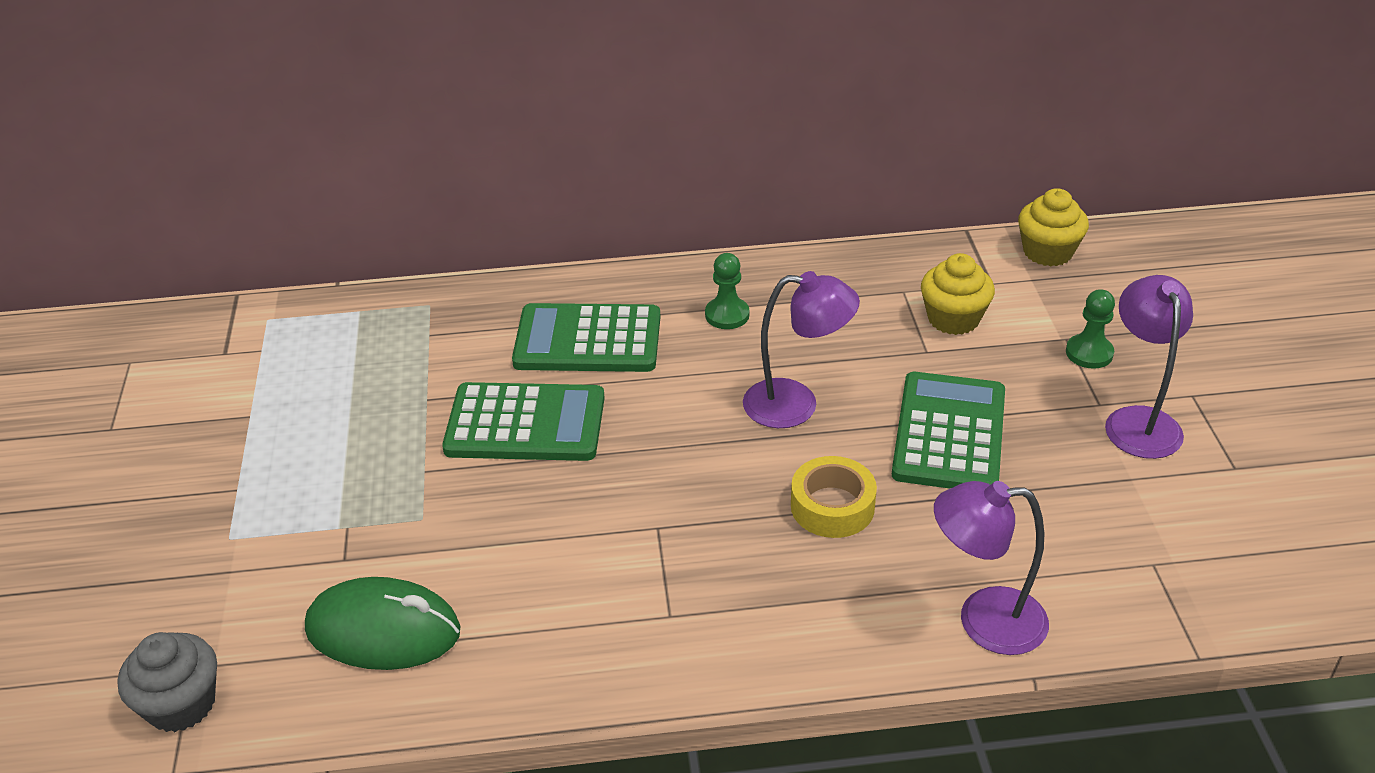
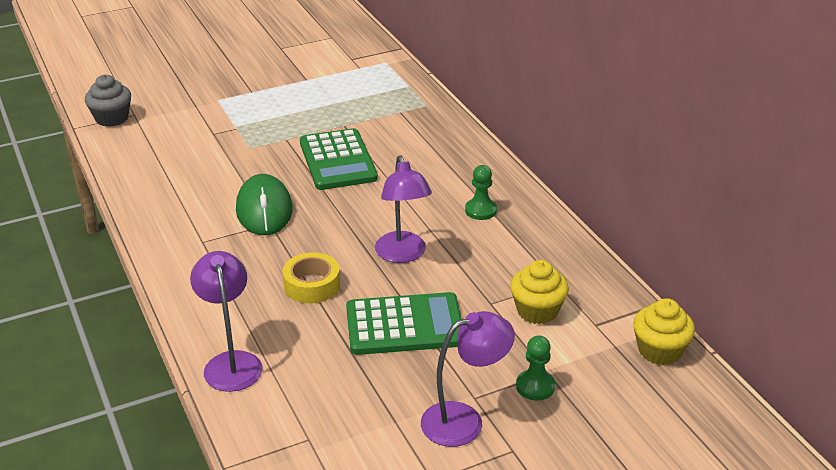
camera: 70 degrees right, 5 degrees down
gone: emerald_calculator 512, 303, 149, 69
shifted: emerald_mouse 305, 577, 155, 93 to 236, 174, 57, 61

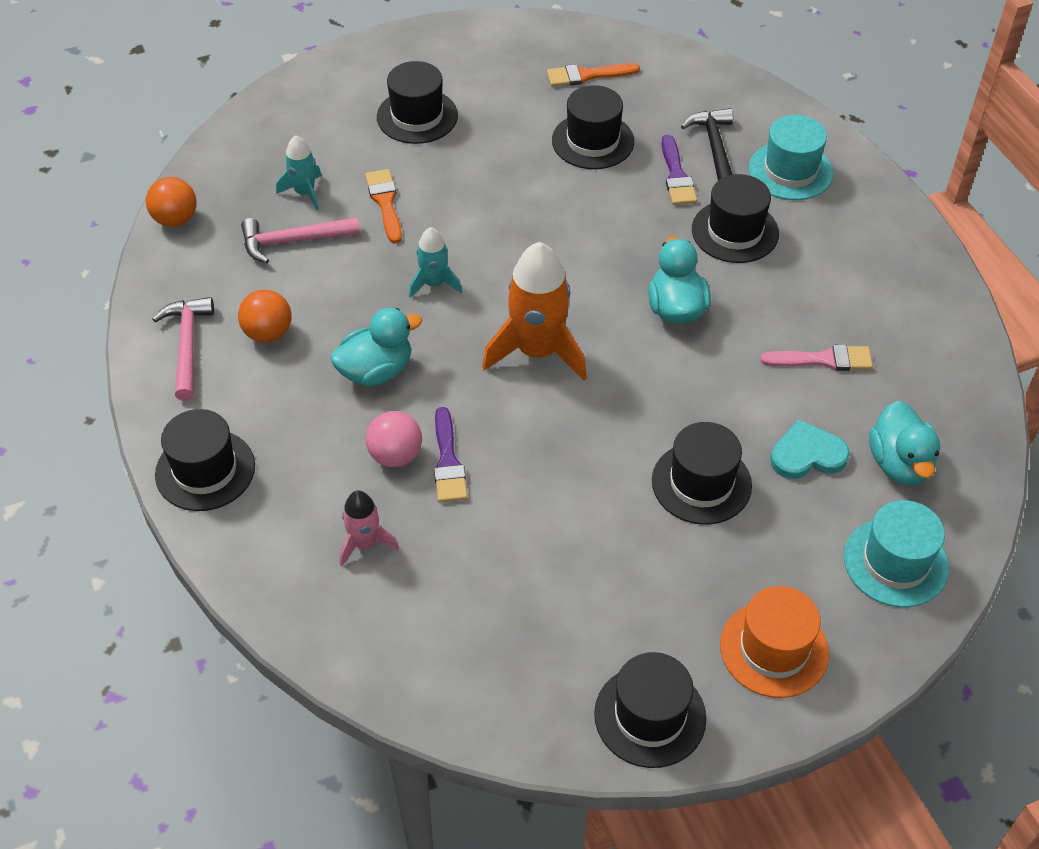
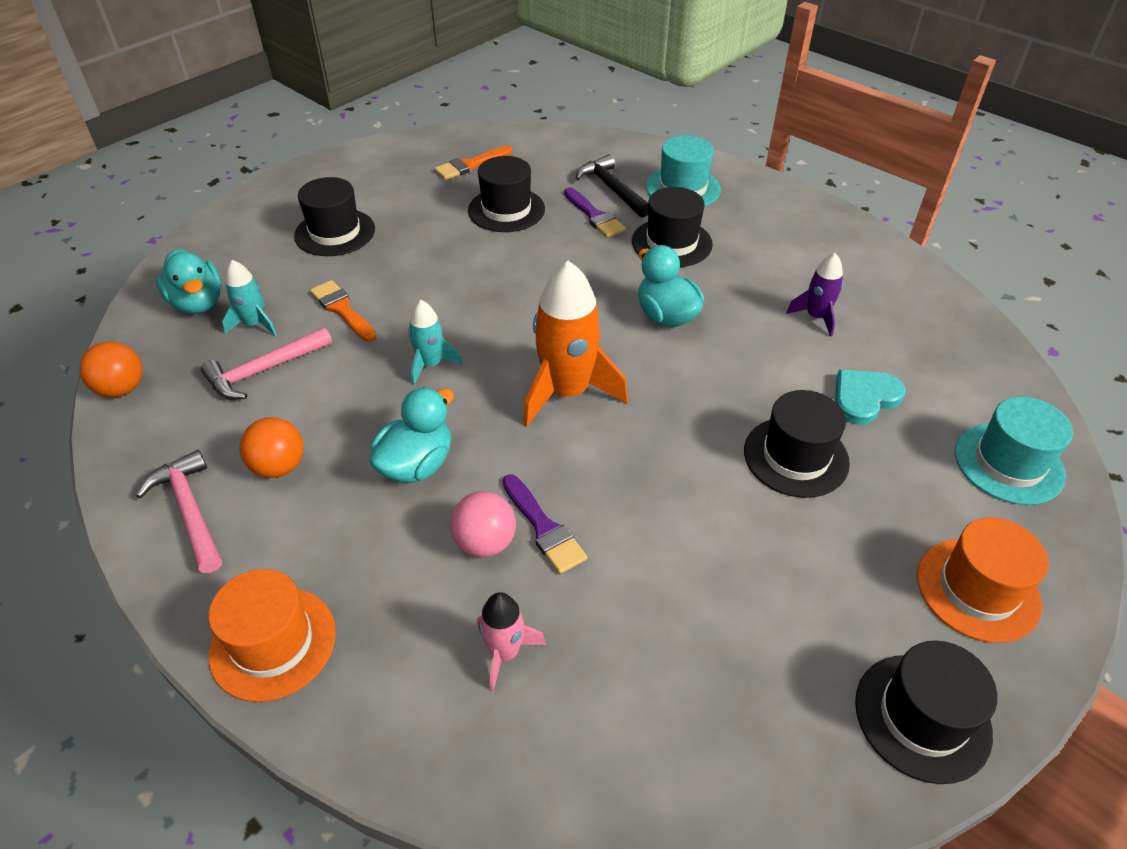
camera: 25 degrees left, 5 degrees down
shifted: teal_rubber_duck 869, 401, 71, 85 to 156, 249, 65, 65
swapped: pink_brush 760, 345, 113, 26 to purple_toy_rocket 786, 253, 57, 84
repainted: ebony_hat 155, 409, 100, 102 to orange_hat 208, 569, 128, 133

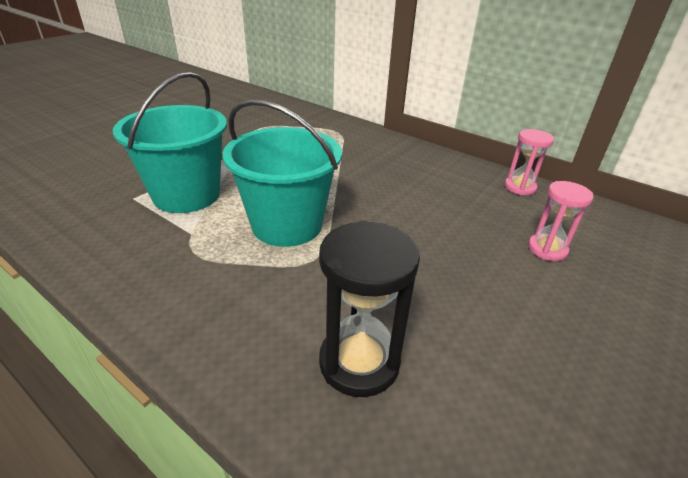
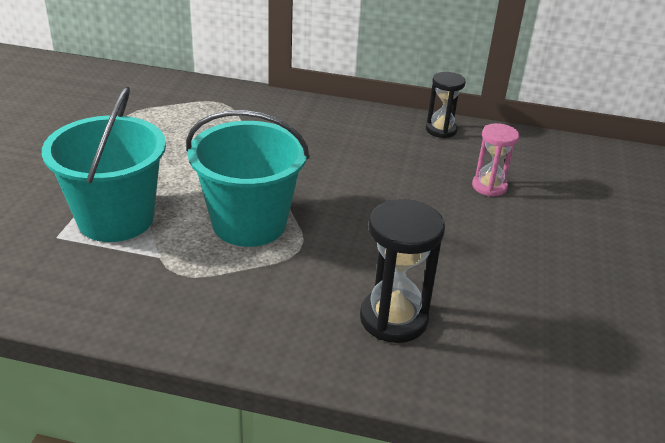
camera: 25 degrees left, 0 degrees up
repainted: pink_sand_timer 504, 129, 50, 66 to ebony_sand_timer 426, 72, 40, 66

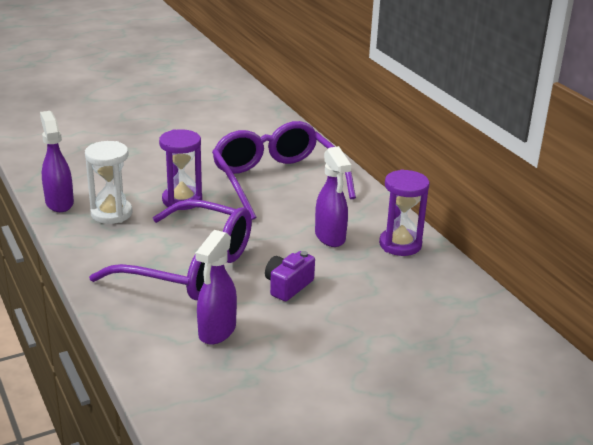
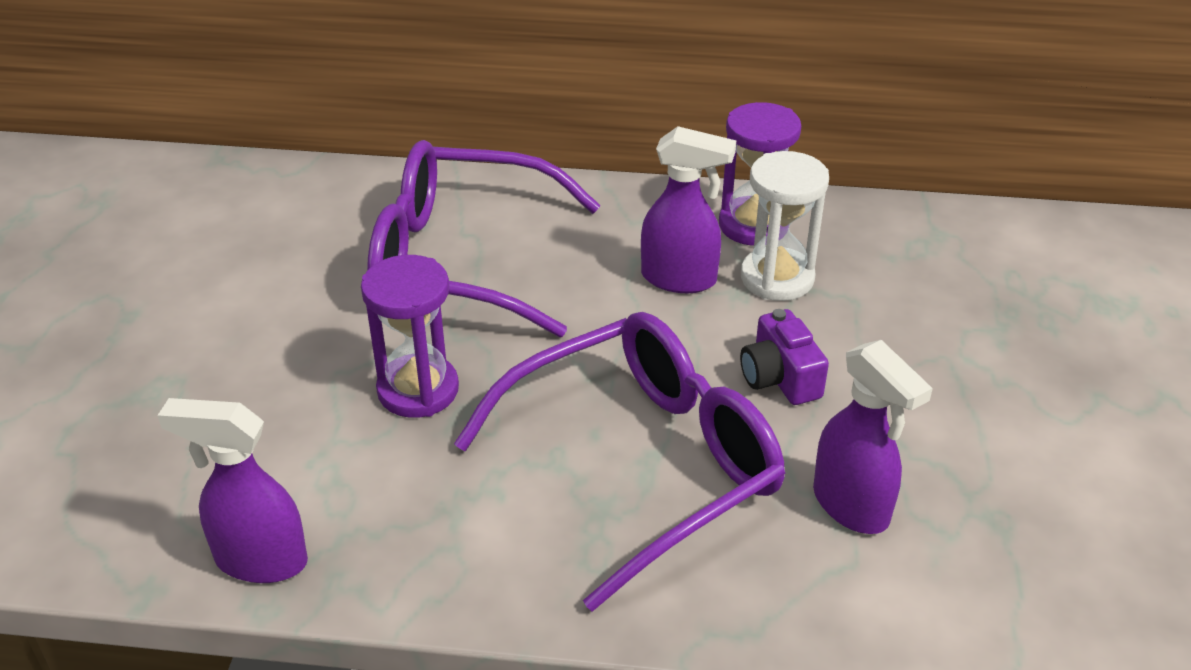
camera: 55 degrees left, 10 degrees up
shifted: white_sand_timer 85, 141, 48, 83 to 741, 151, 88, 150

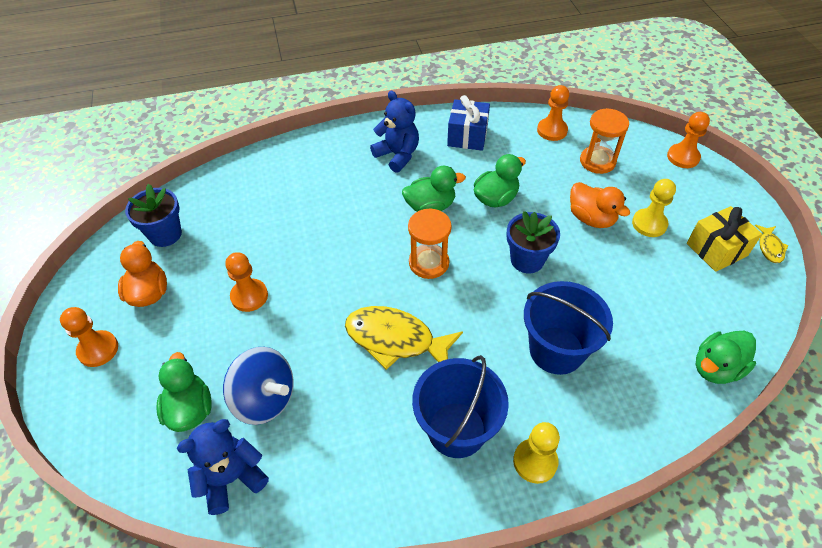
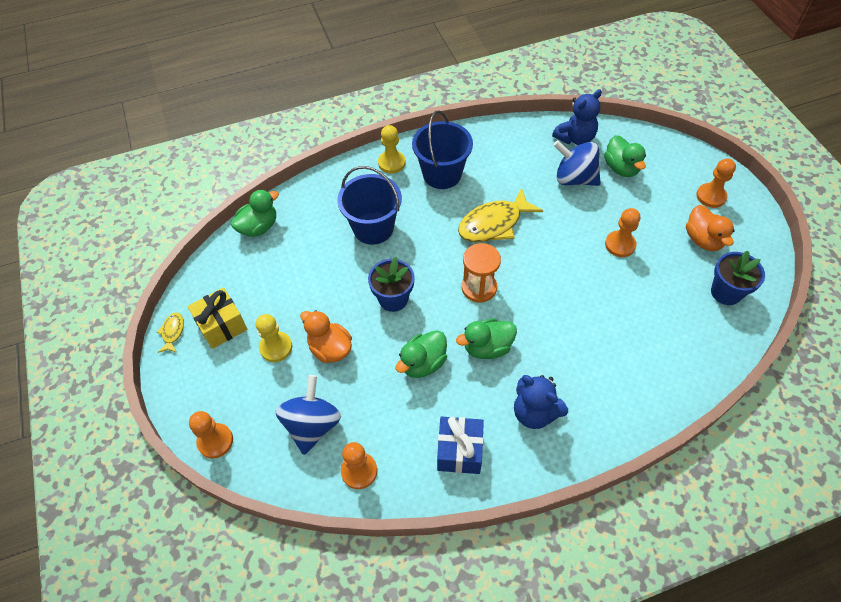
camera: 175 degrees right, 5 degrees up
swapped: orange_sand_timer 580, 108, 49, 66 to royal_blue_toy_top 276, 375, 65, 80
rotated: golden_fish 345, 306, 118, 64 = 458, 188, 85, 54 135 degrees clockwise

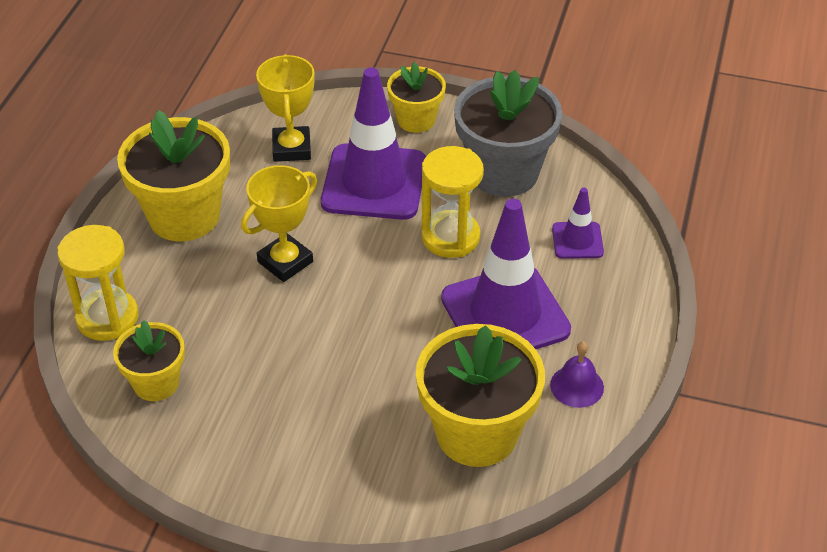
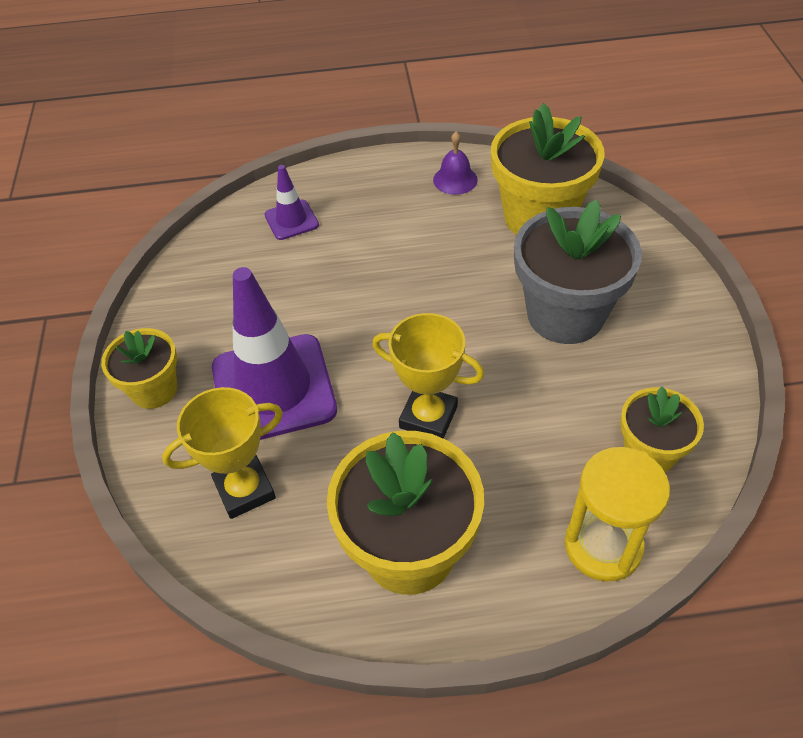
camera: 110 degrees left, 5 degrees up
gone: golden_sand_timer 421, 146, 63, 112; purple_safety_cone 441, 199, 130, 150
shifted: gray_plant_pot 454, 70, 108, 127 to 514, 199, 128, 145

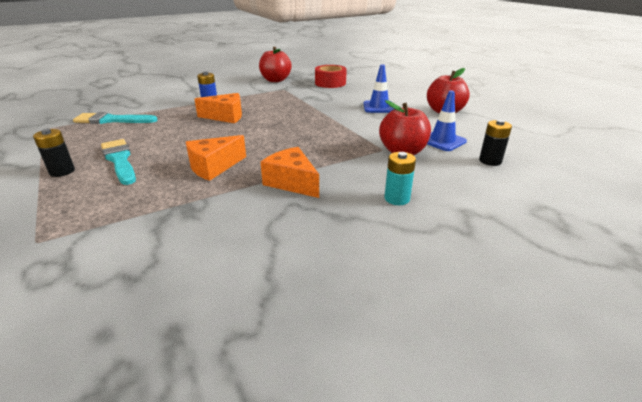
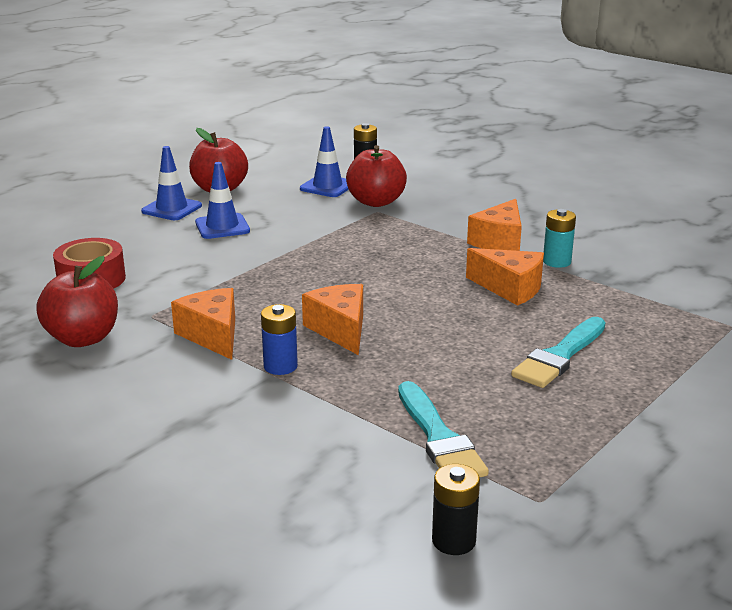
camera: 110 degrees left, 5 degrees down
new: royal_blue_safety_cone 141, 146, 61, 74; orange_piece_of_cheese 171, 288, 64, 72
shifted: ebony_AA_battery 33, 129, 42, 48 to 432, 464, 48, 91; teal_AA_battery 384, 152, 32, 53 to 543, 209, 33, 59

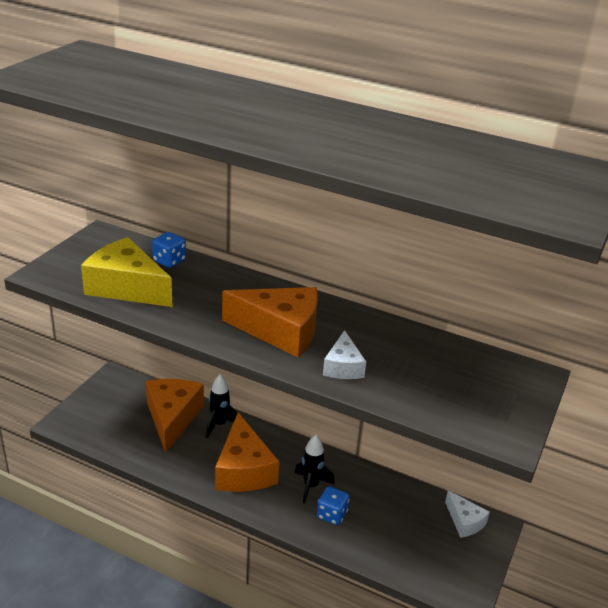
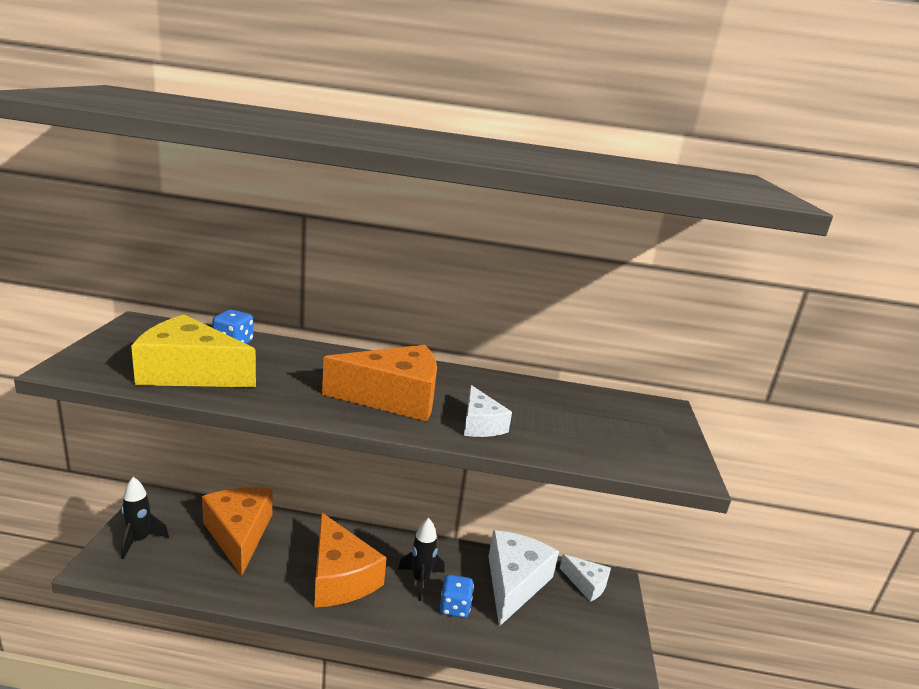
camera: 20 degrees left, 10 degrees down
new: white_piece_of_cheese 488, 530, 71, 96
shifted: ebony_toy_rocket 206, 375, 31, 63 to 121, 477, 48, 82

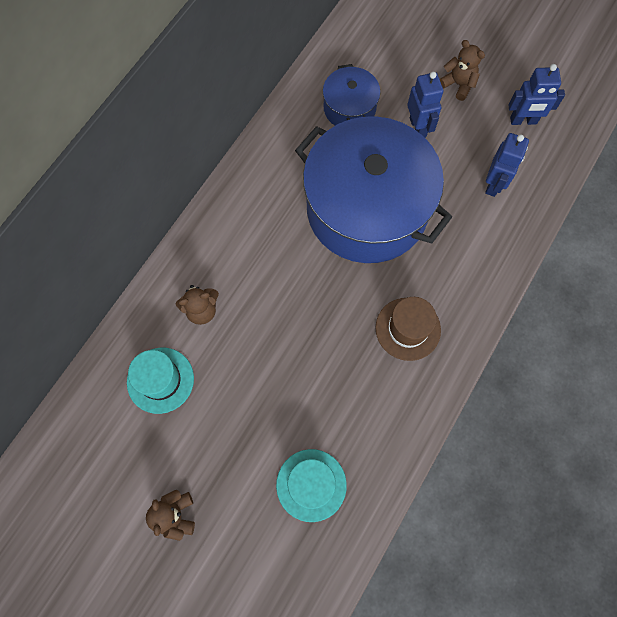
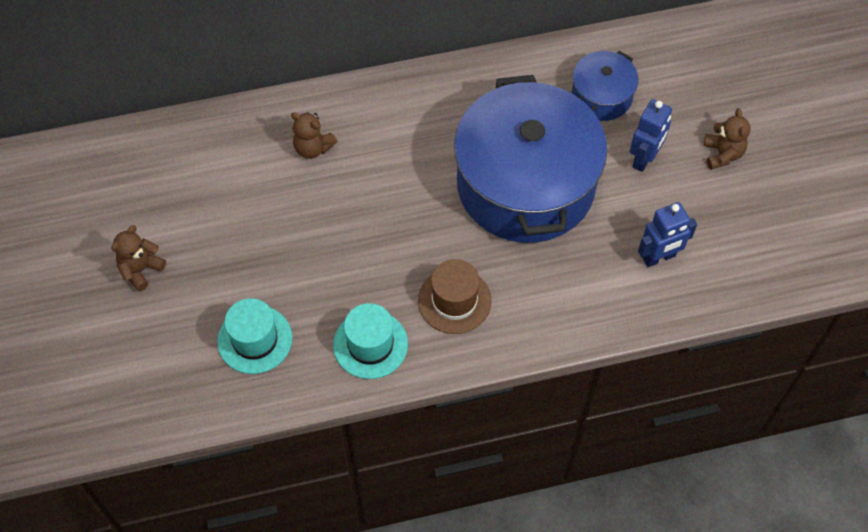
camera: 45 degrees right, 10 degrees down
gone: royal_blue_robot 508, 64, 57, 61
shifted: teal_hat 127, 348, 67, 66 to 333, 303, 75, 76

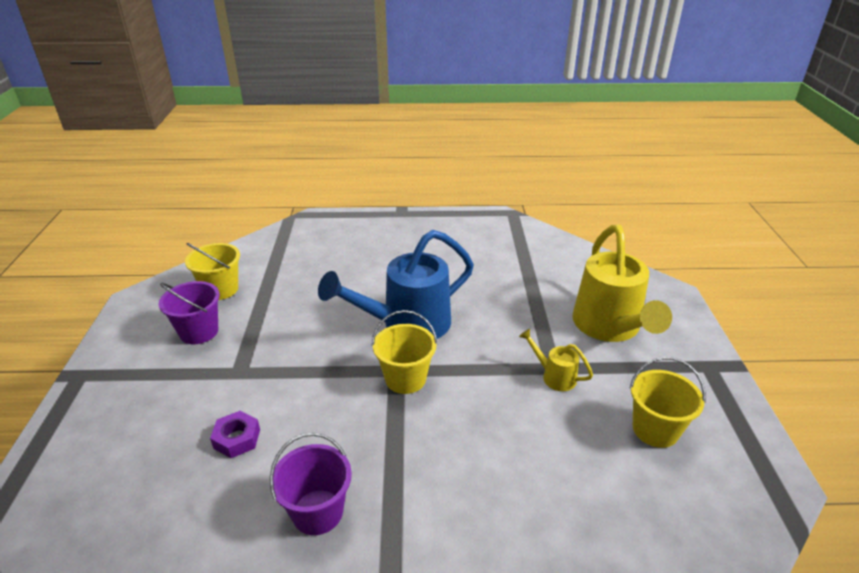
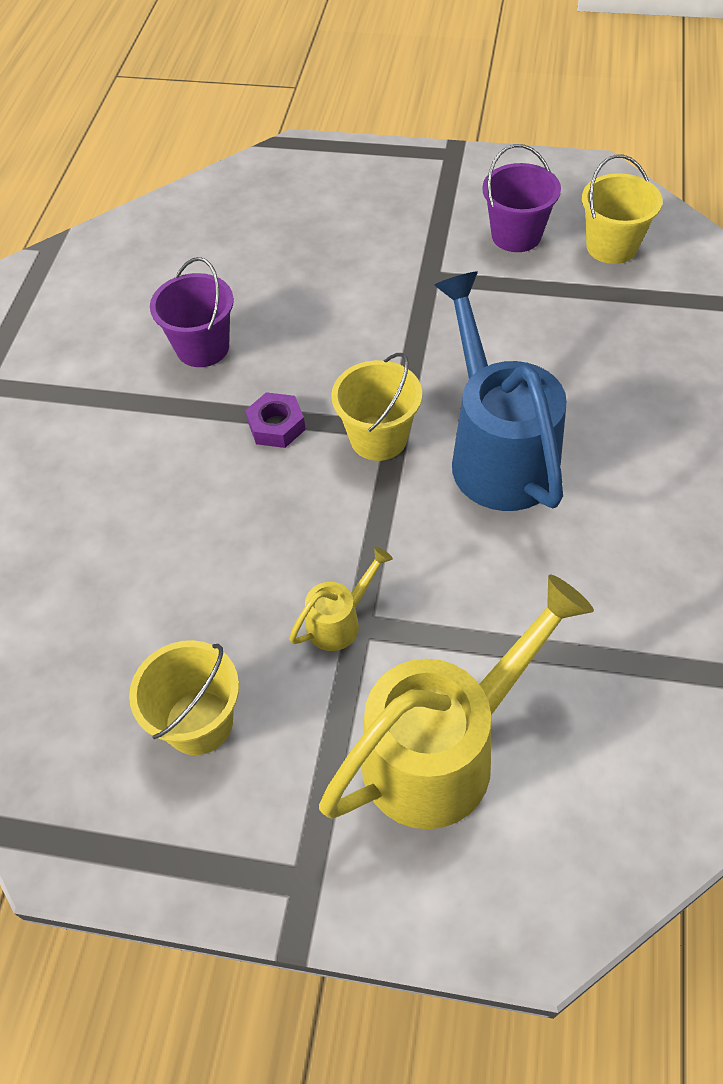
camera: 105 degrees right, 20 degrees up
shifted: purple_hex_nut 210, 411, 50, 47 to 245, 392, 61, 56
rotated: golden_watering_pot 572, 225, 100, 117 = 319, 575, 275, 254 135 degrees clockwise

